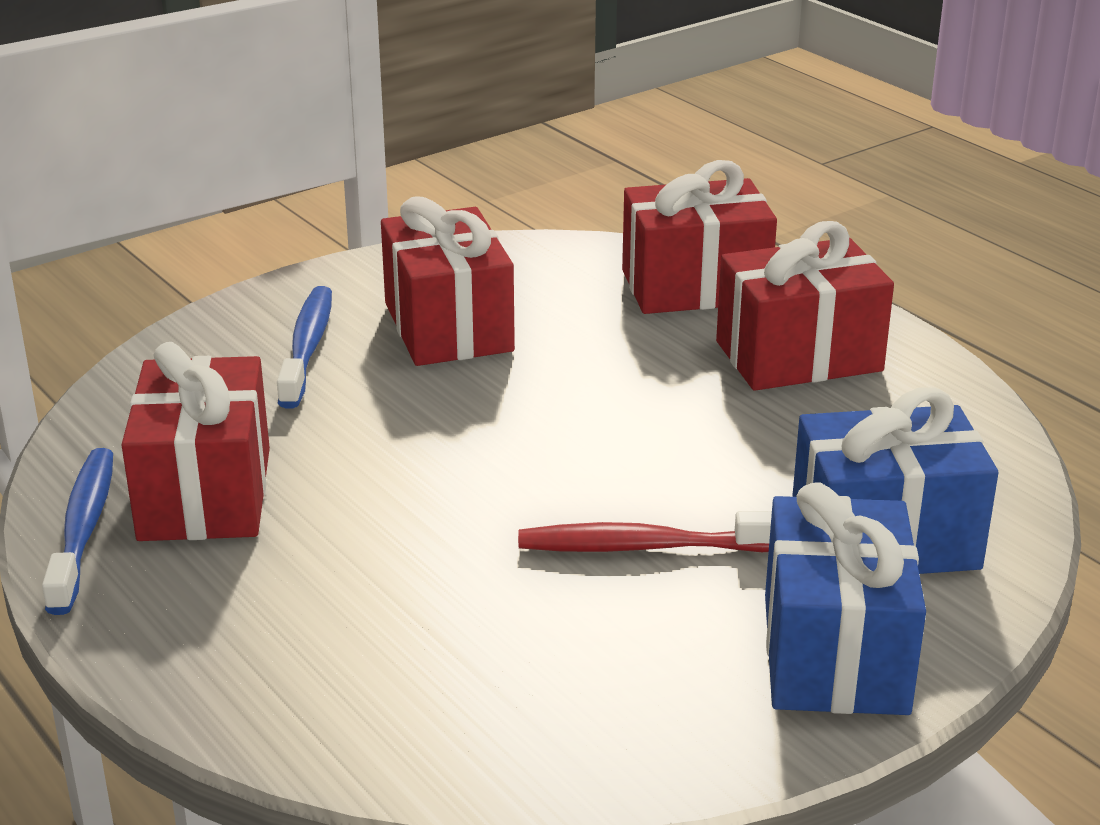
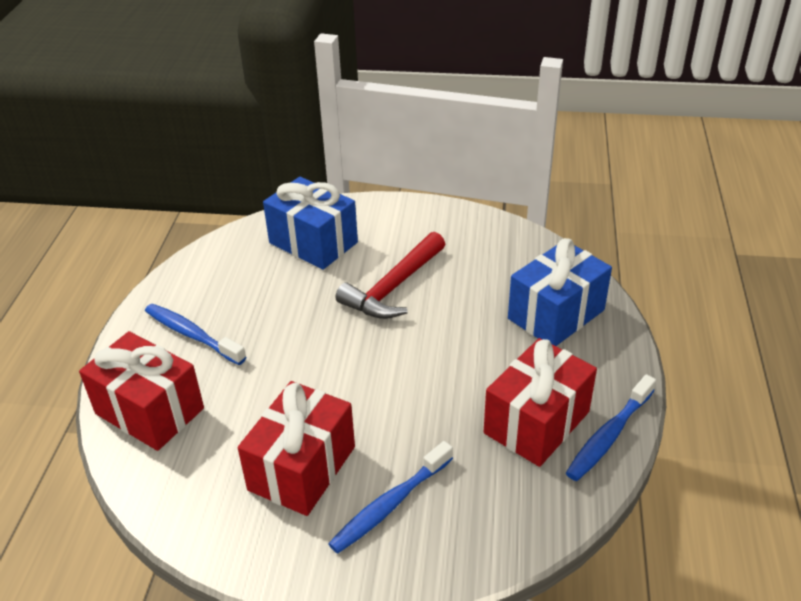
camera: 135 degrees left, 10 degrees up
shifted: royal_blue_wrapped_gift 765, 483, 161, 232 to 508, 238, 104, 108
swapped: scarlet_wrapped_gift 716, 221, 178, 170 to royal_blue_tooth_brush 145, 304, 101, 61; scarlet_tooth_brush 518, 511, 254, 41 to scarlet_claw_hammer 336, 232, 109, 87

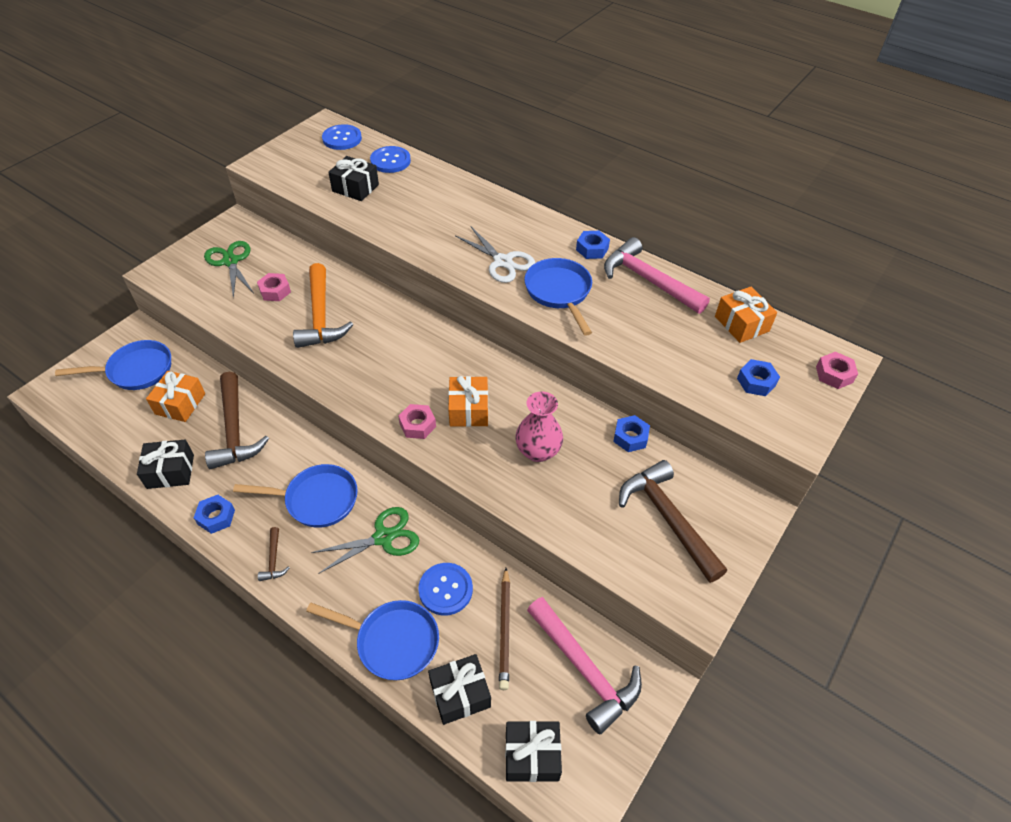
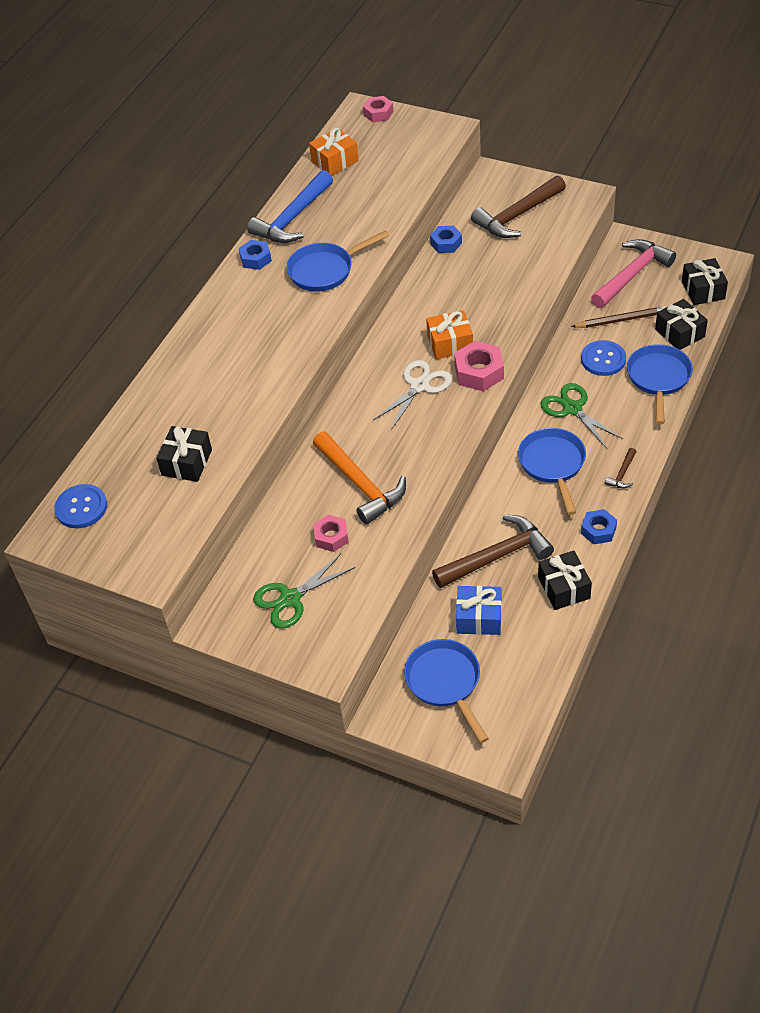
camera: 95 degrees left, 0 degrees up
gone: royal_blue_shirt_button 370, 146, 41, 27; royal_blue_hex_nut 737, 359, 43, 37; pink_flower_vase 515, 391, 48, 71
shifted: white_scissors 455, 226, 80, 57 to 373, 360, 79, 70
repainted: pink_claw_hammer 604, 237, 106, 77 to royal_blue_claw_hammer 247, 170, 86, 73; orange_wrapped_gift 146, 371, 59, 51 to royal_blue_wrapped_gift 456, 586, 46, 49
rotated: orange_claw_hammer 293, 263, 60, 85 = 313, 431, 93, 94 75 degrees clockwise; brown_claw_hammer 258, 527, 31, 54 = 605, 448, 31, 40 135 degrees clockwise
scaled: pink_hex_nut 398, 404, 38, 35 = 454, 341, 50, 50 x1.53

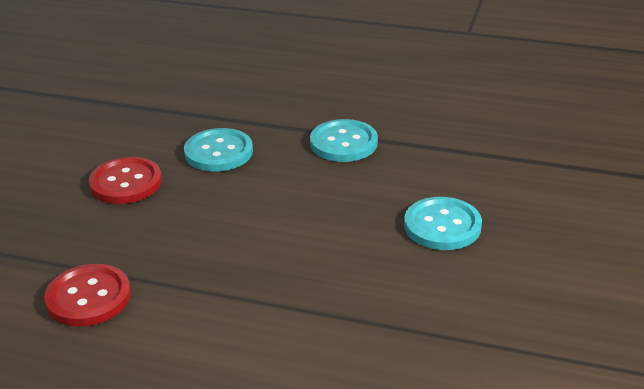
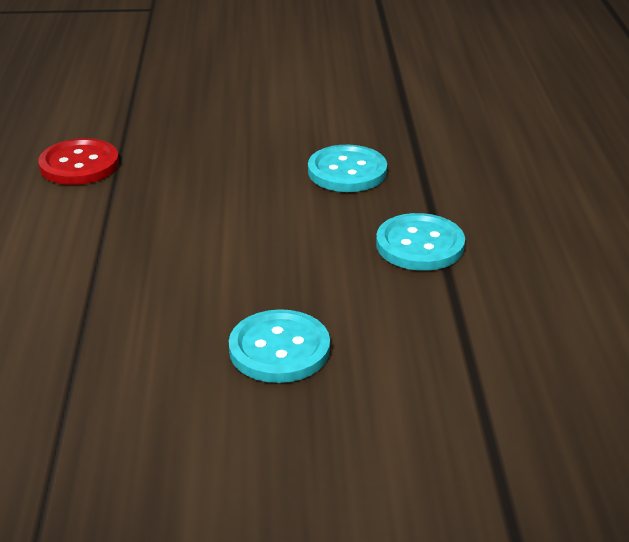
camera: 70 degrees right, 0 degrees up
gone: scarlet_shirt_button 89, 157, 73, 47

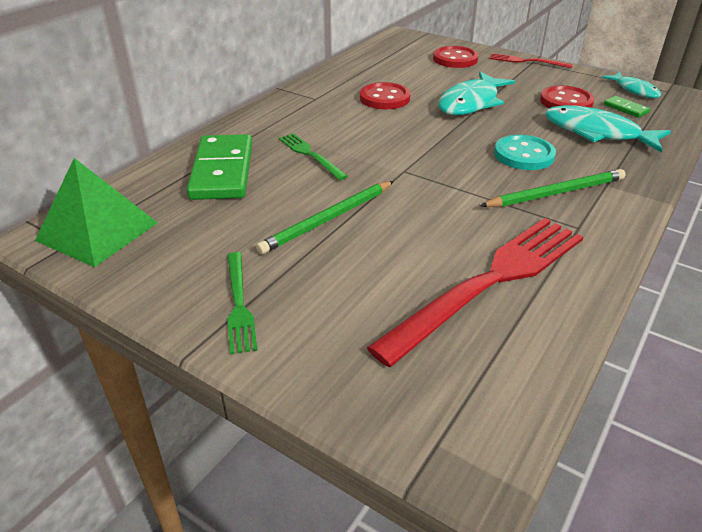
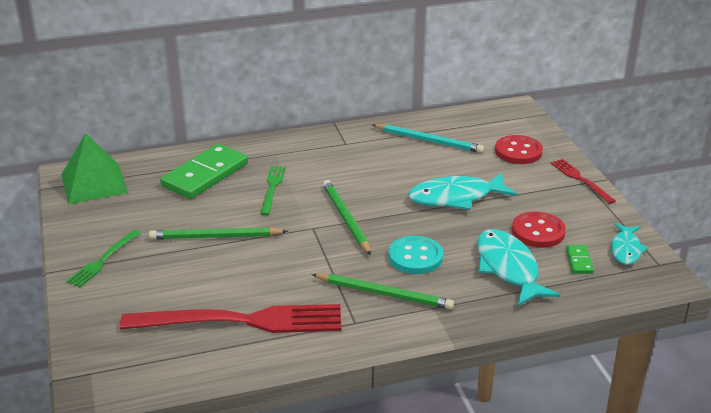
camera: 40 degrees right, 5 degrees down
gone: scarlet_shirt_button 360, 82, 51, 27
new: teal_pencil 373, 124, 111, 29; emerald_pencil 323, 180, 48, 75

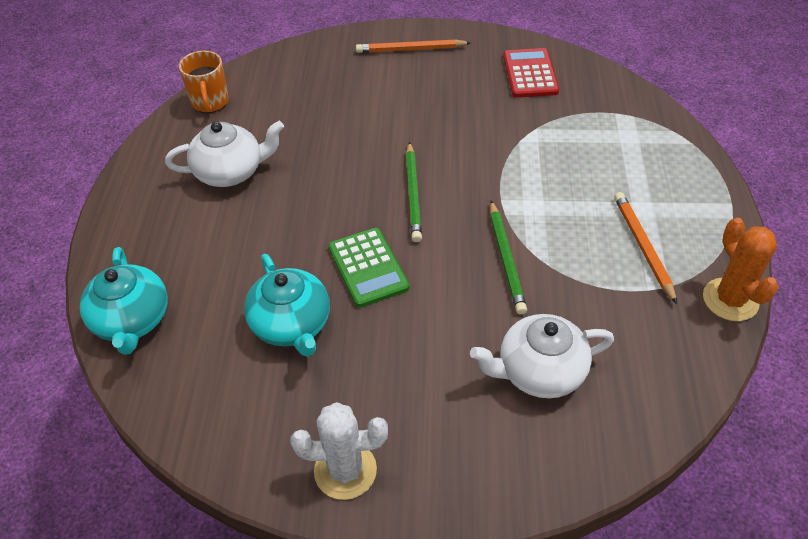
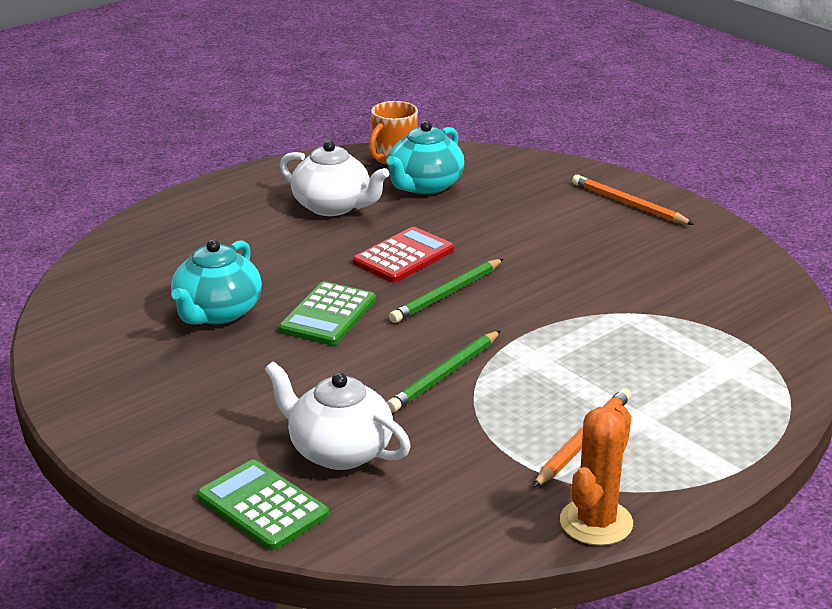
camera: 45 degrees right, 20 degrees down
gone: white_prickly_plant 290, 402, 98, 98
new: emerald_calculator 197, 460, 132, 91
shifted: scarlet_calculator 503, 48, 56, 50 to 353, 227, 101, 55; teal_china_teapot 80, 247, 88, 108 to 387, 121, 77, 74

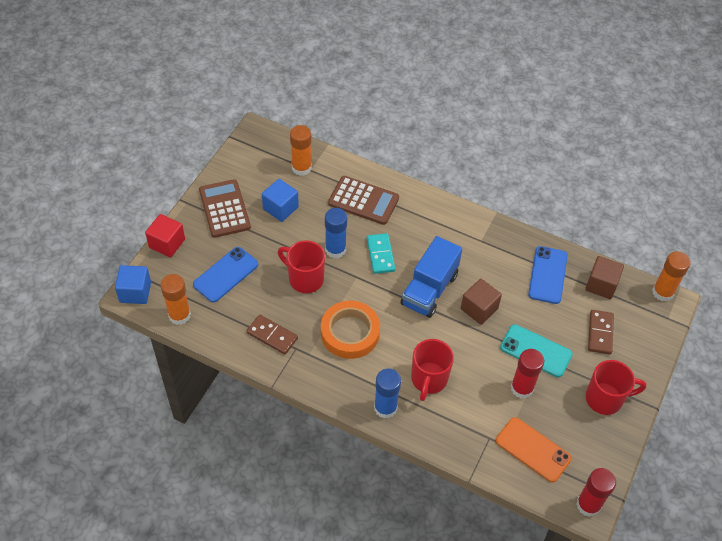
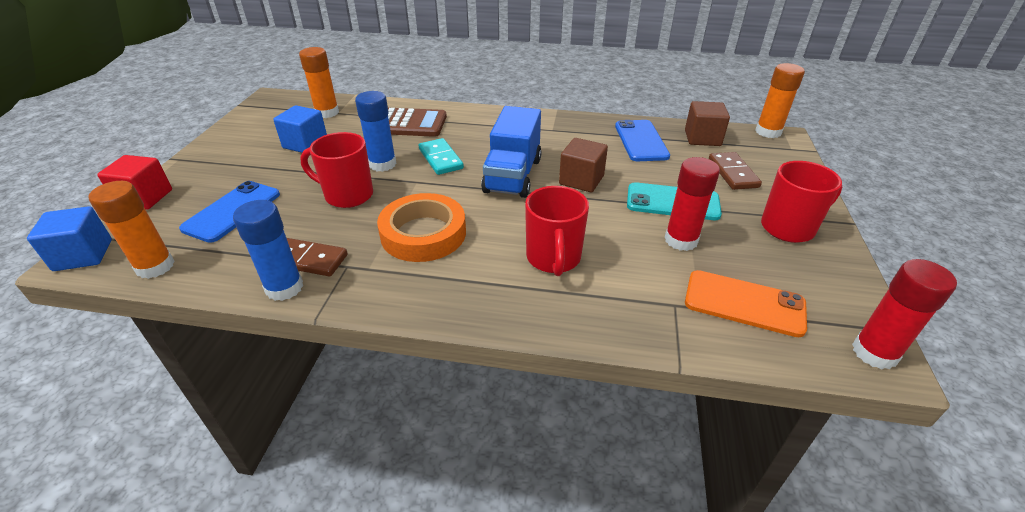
camera: 15 degrees left, 15 degrees down
gone: brown_calculator 199, 179, 52, 59
shifted: royal_blue_glue_stick 374, 368, 27, 51 to 233, 200, 70, 101

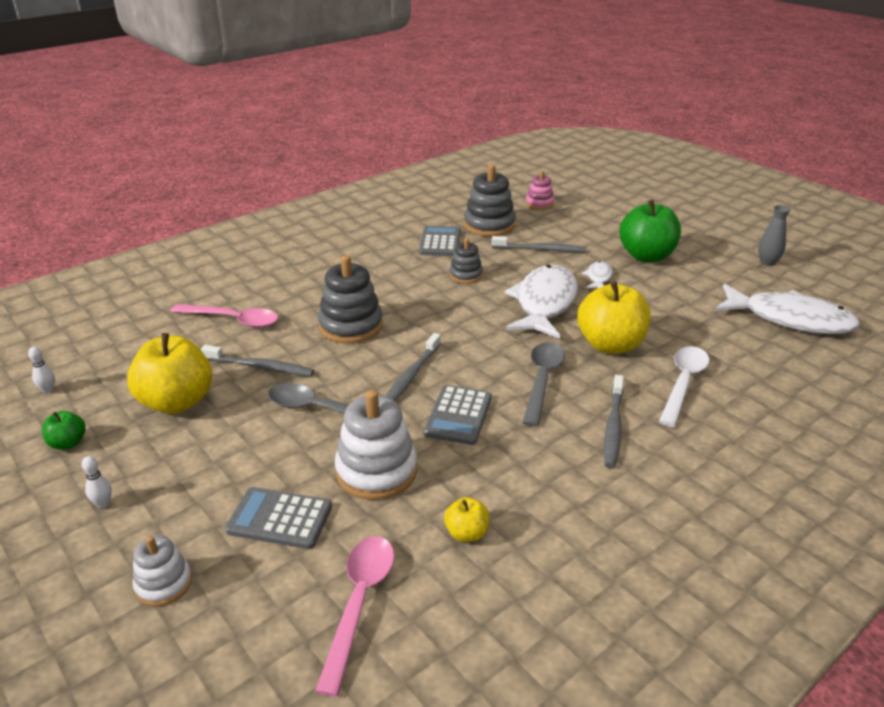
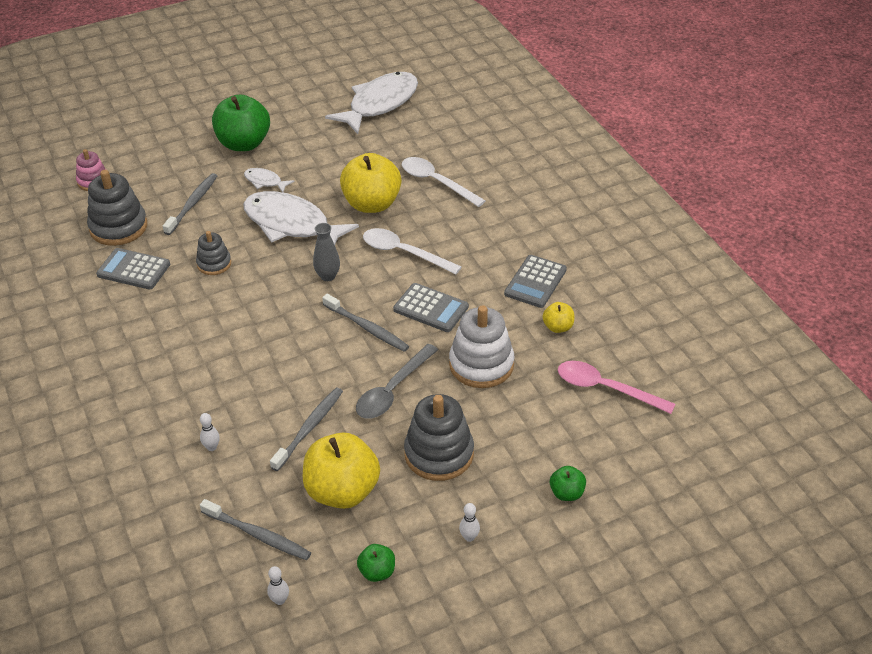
camera: 75 degrees left, 10 degrees up
shifted: gray_flower_vase 758, 205, 33, 61 to 313, 223, 27, 58; gray_stacking_toy 318, 256, 65, 87 to 404, 394, 70, 87; gray_tooth_brush 604, 375, 20, 93 to 200, 499, 111, 61; gray_calculator 225, 487, 107, 62 to 504, 255, 63, 53
swapped: pink_tablespoon 171, 304, 107, 24 to white_tenpin 200, 413, 20, 38; white_stacking_toy 132, 536, 60, 71 to emerald_apple_fruit 550, 466, 36, 35
repainted: gray_tablespoon 522, 342, 43, 85 to white_tablespoon 363, 228, 99, 46

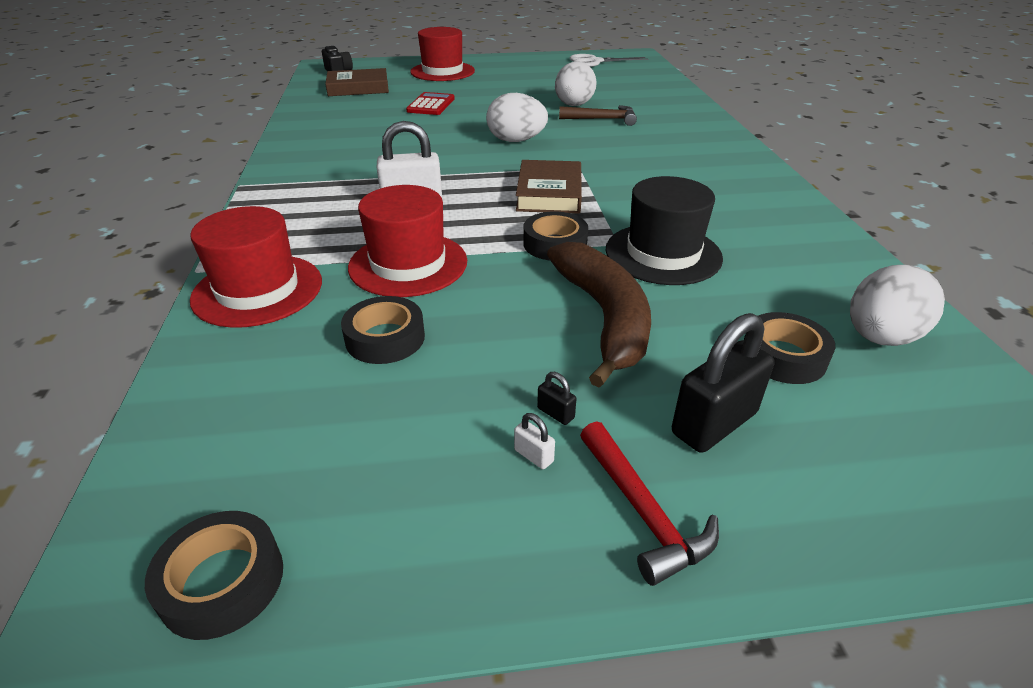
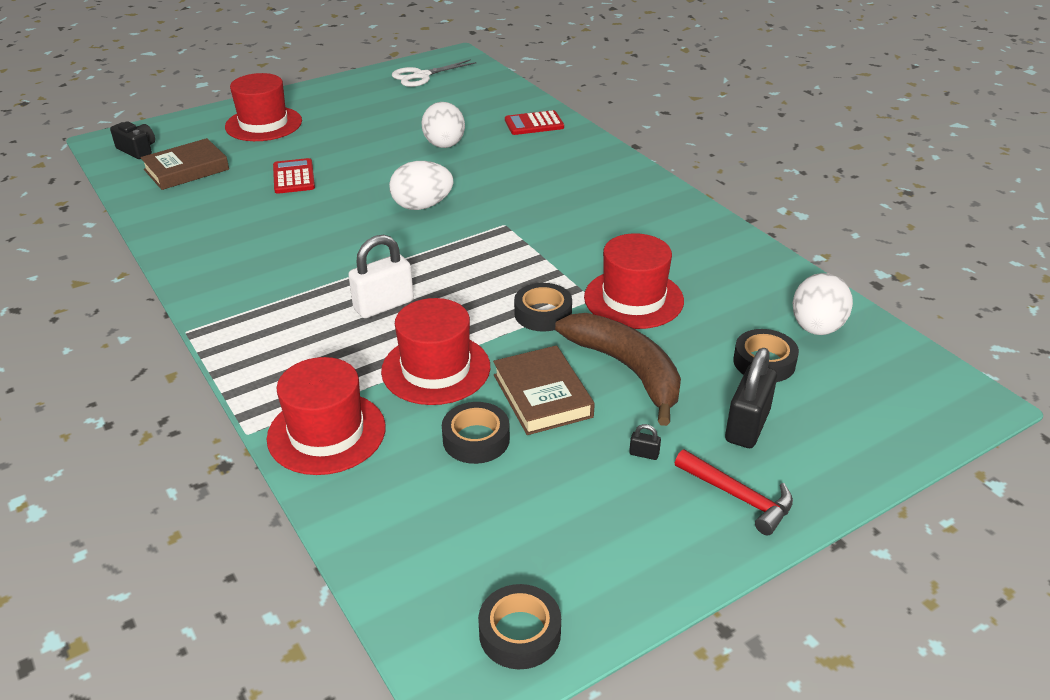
camera: 25 degrees left, 0 degrees up
gone: brown_claw_hammer 559, 105, 78, 21; white_padlock 514, 413, 41, 56
new: scarlet_calculator 505, 110, 59, 25
shifted: brown_hardback 516, 160, 66, 54 to 493, 345, 102, 90
repainted: ebony_hat 605, 176, 118, 109 to scarlet_hat 584, 233, 100, 96

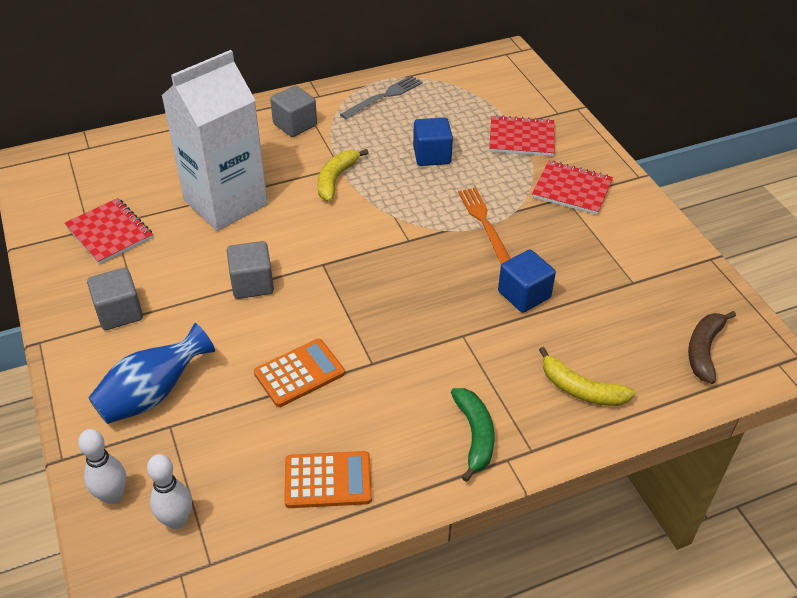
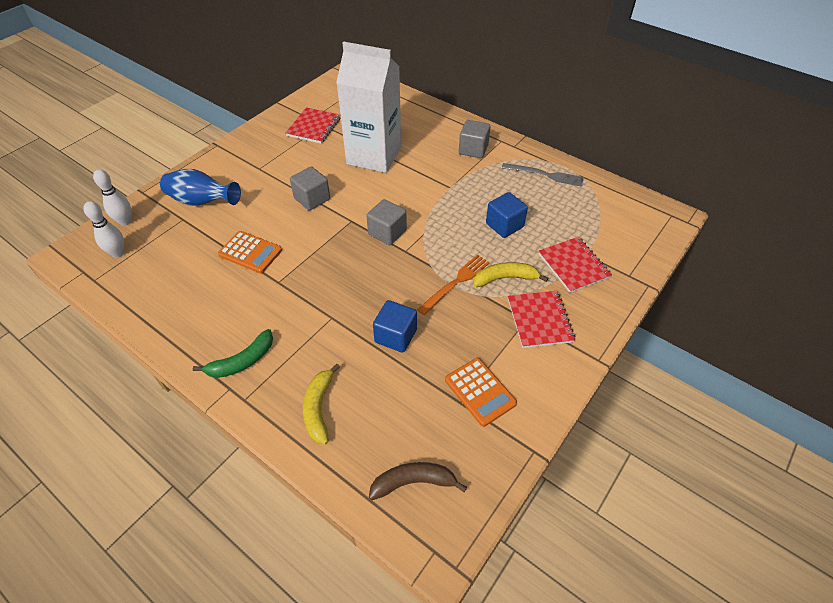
camera: 60 degrees right, 5 degrees up
shifted: golden_banana_fruit 317, 149, 51, 52 to 473, 262, 75, 25; gray_block 87, 268, 56, 62 to 366, 199, 41, 46; orange_calculator 284, 451, 88, 57 to 445, 358, 72, 69

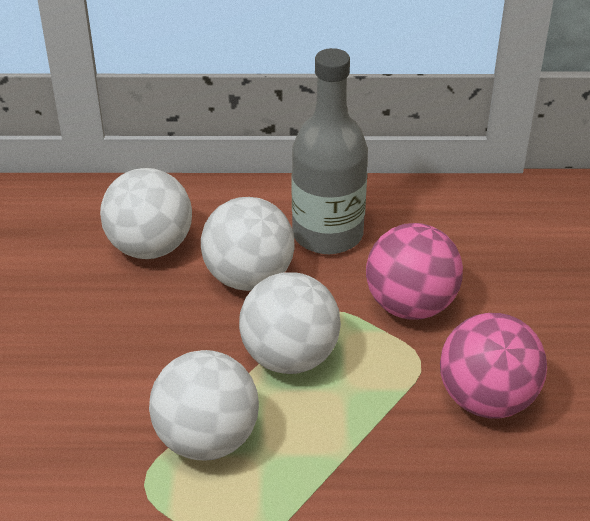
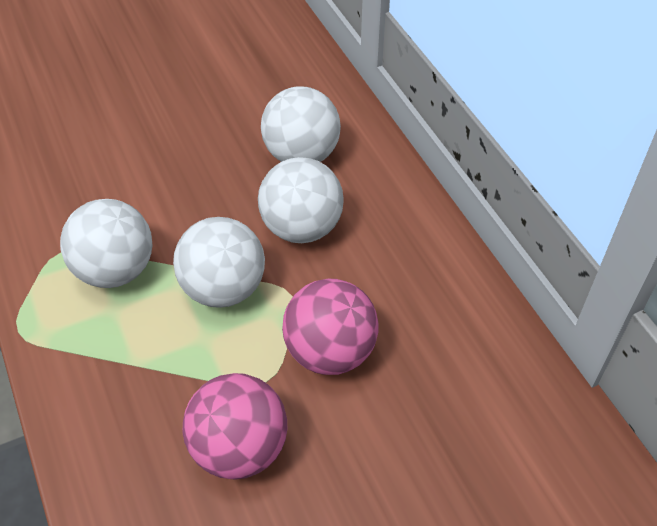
camera: 65 degrees right, 10 degrees up
gone: gray_drink_bottle 292, 48, 76, 206

